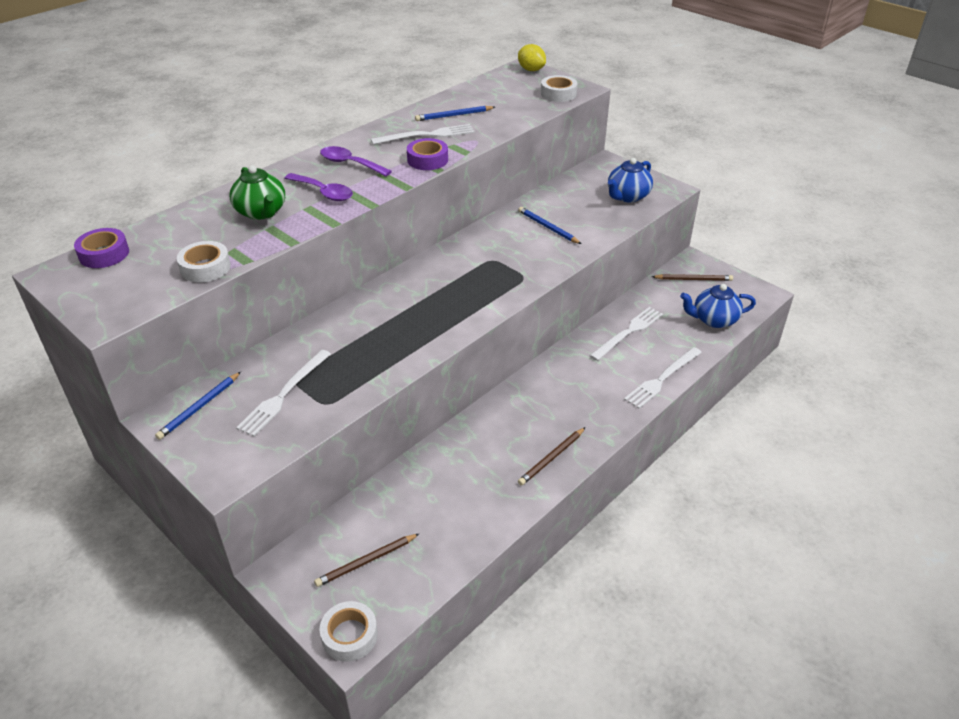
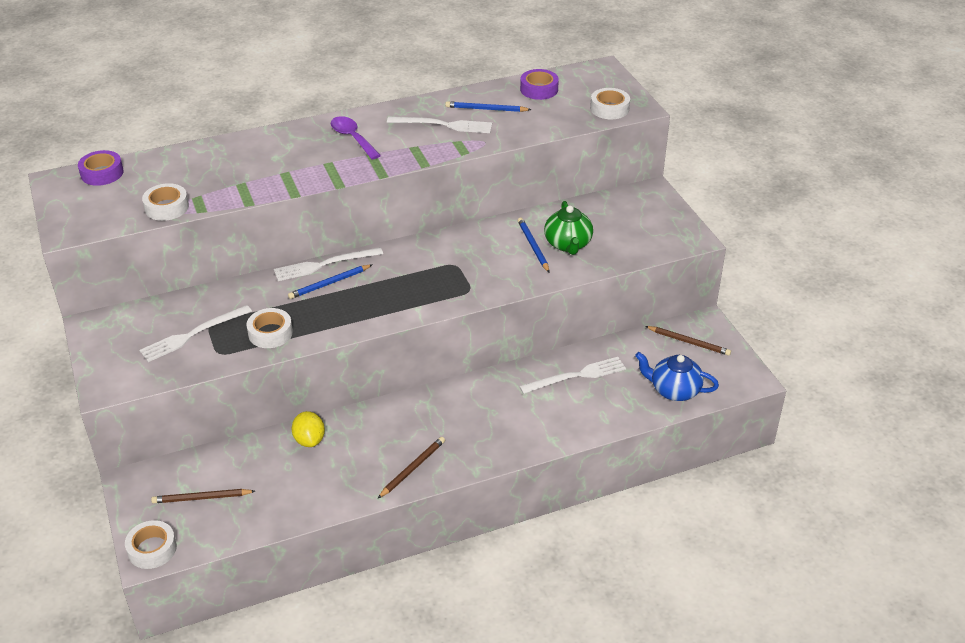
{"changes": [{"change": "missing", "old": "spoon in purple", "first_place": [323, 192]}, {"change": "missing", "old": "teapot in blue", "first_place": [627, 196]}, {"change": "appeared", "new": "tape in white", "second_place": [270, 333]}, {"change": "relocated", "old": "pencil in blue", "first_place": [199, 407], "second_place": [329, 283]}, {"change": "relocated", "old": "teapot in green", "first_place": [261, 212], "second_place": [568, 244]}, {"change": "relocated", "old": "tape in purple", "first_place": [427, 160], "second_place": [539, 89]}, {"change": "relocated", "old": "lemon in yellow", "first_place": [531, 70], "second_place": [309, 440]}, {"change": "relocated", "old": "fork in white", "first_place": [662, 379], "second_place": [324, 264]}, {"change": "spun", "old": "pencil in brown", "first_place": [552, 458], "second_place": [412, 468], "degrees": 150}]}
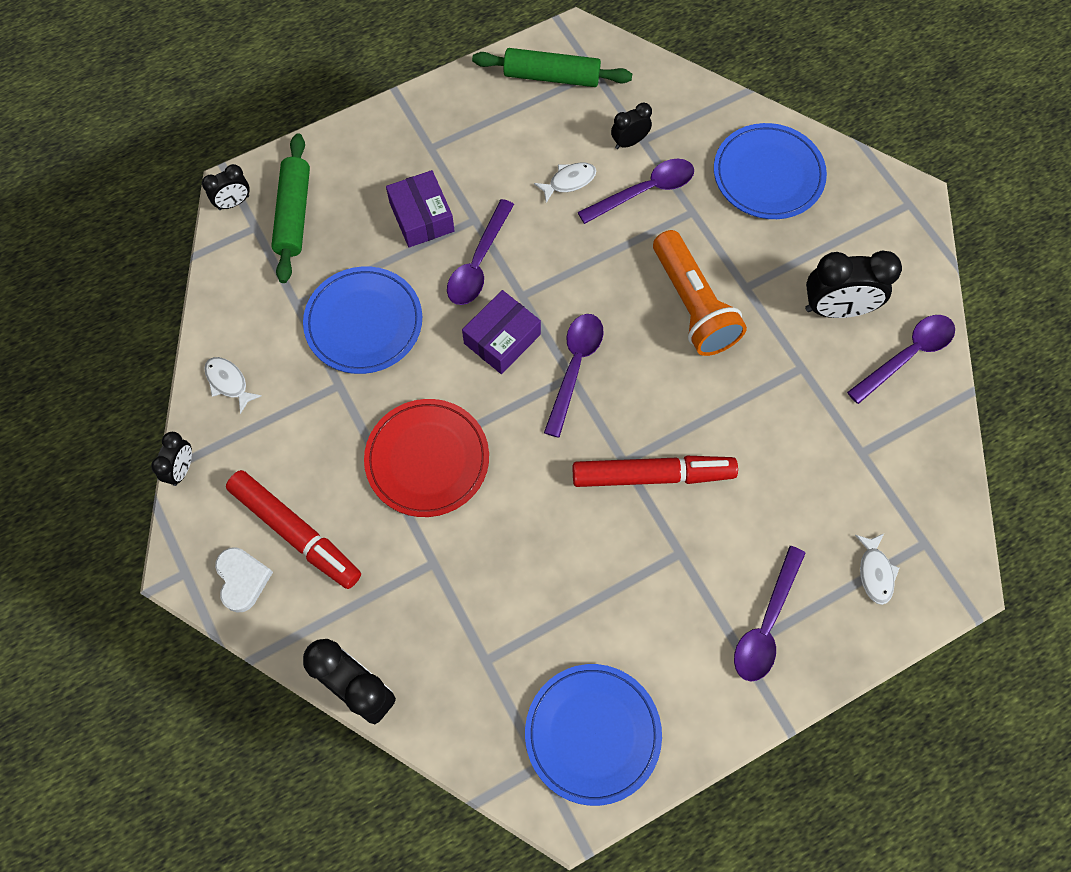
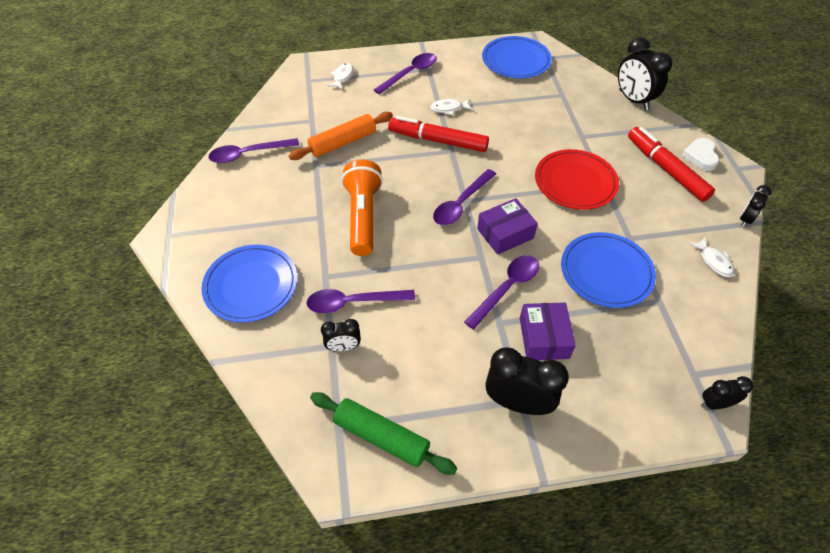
{"changes": [{"change": "missing", "old": "rolling pin in green", "first_place": [294, 214]}, {"change": "appeared", "new": "rolling pin in orange", "second_place": [343, 143]}, {"change": "relocated", "old": "fish in white", "first_place": [569, 181], "second_place": [449, 108]}, {"change": "relocated", "old": "clock in black", "first_place": [836, 309], "second_place": [518, 403]}]}
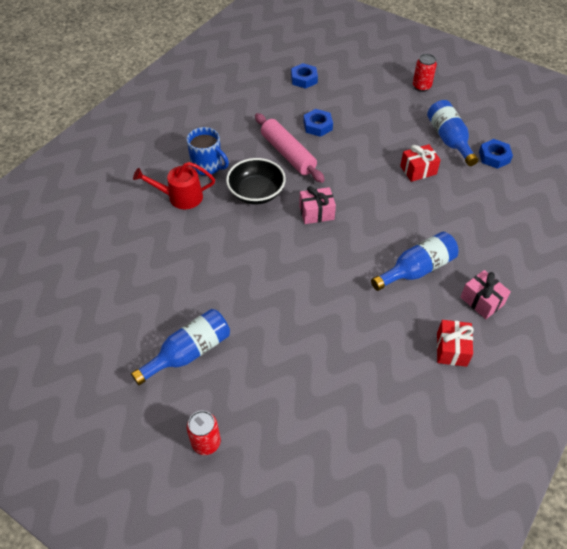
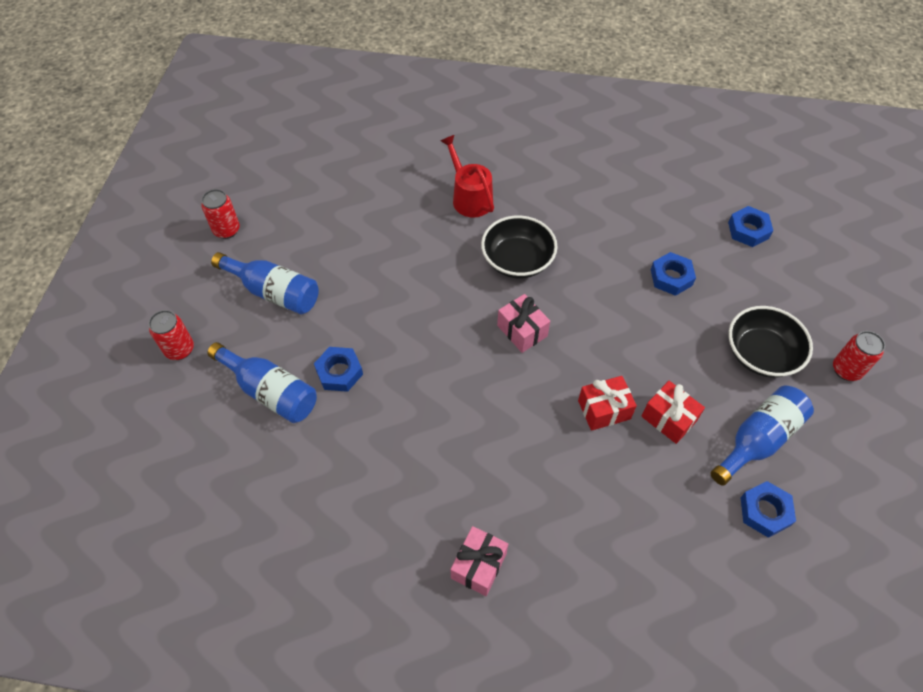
{"changes": [{"change": "missing", "old": "mug in blue", "first_place": [207, 166]}, {"change": "missing", "old": "rolling pin in pink", "first_place": [288, 154]}, {"change": "appeared", "new": "can in red", "second_place": [227, 230]}, {"change": "appeared", "new": "nut in blue", "second_place": [339, 372]}, {"change": "appeared", "new": "bowl in black", "second_place": [760, 354]}, {"change": "relocated", "old": "bottle in blue", "first_place": [416, 269], "second_place": [270, 391]}, {"change": "relocated", "old": "gift in red", "first_place": [451, 349], "second_place": [604, 409]}]}
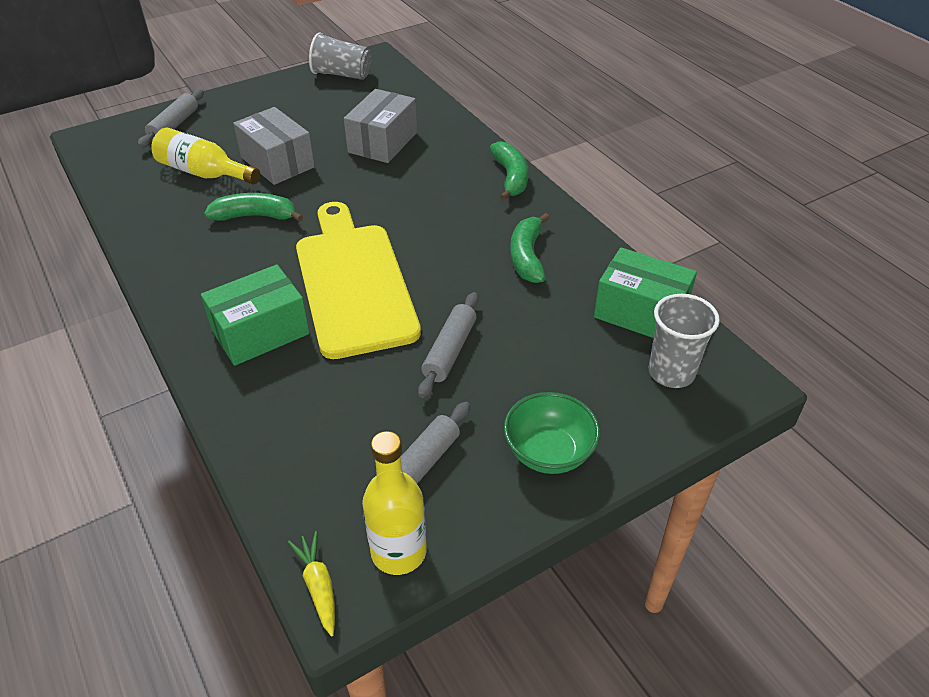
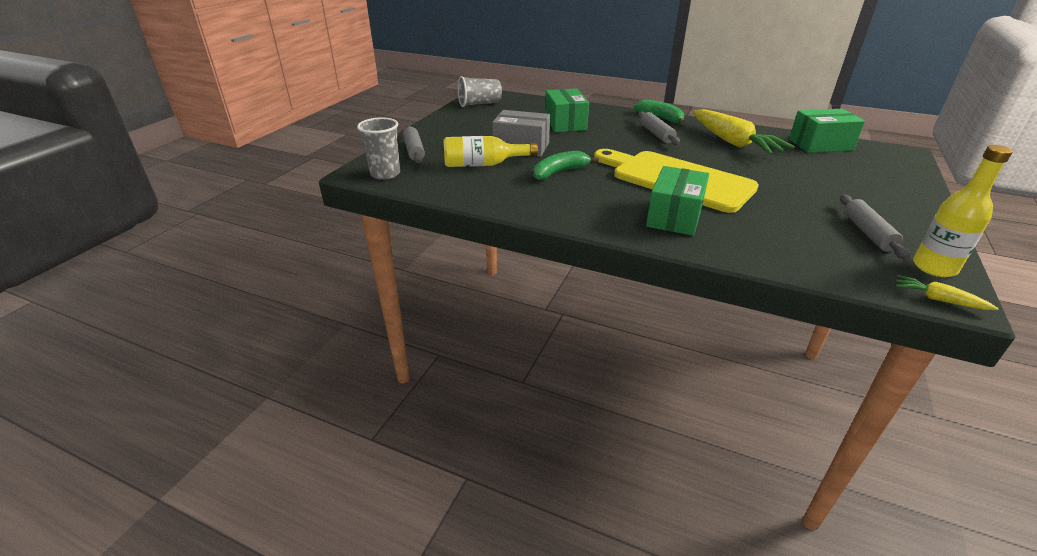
{"changes": [{"change": "missing", "old": "bowl in green", "first_place": [549, 452]}, {"change": "relocated", "old": "rolling pin in grey", "first_place": [450, 351], "second_place": [656, 134]}, {"change": "relocated", "old": "cup in grey", "first_place": [671, 372], "second_place": [385, 174]}, {"change": "exchanged", "old": "banana in green", "new": "carrot in yellow", "first_place": [527, 257], "second_place": [733, 142]}, {"change": "colour", "old": "box in grey", "new": "box in green", "first_place": [383, 142], "second_place": [565, 123]}]}
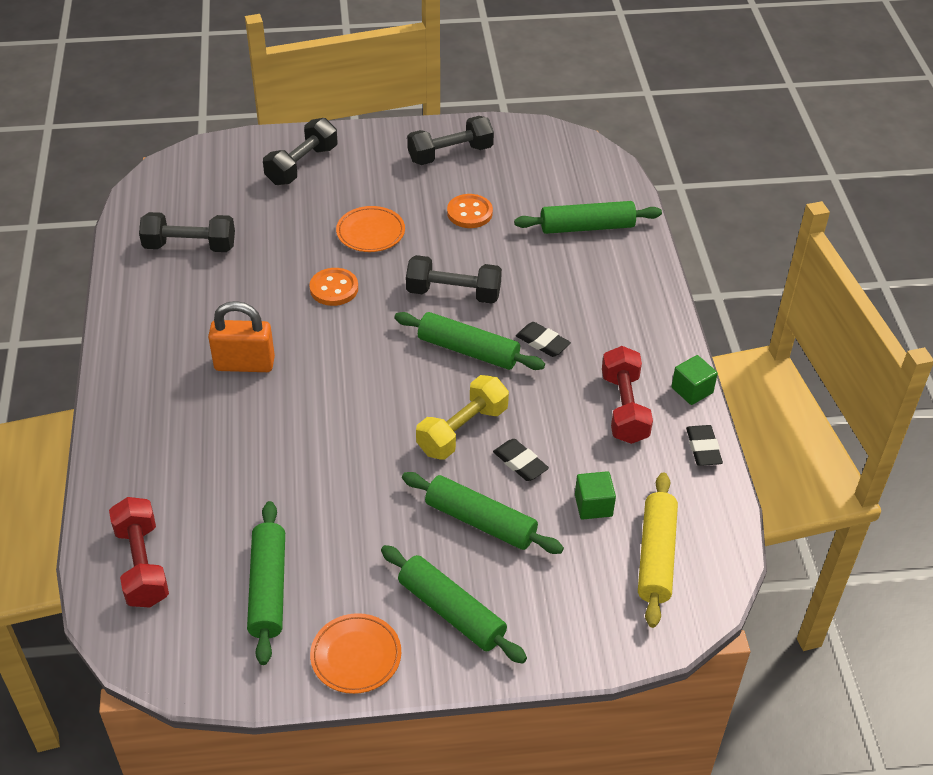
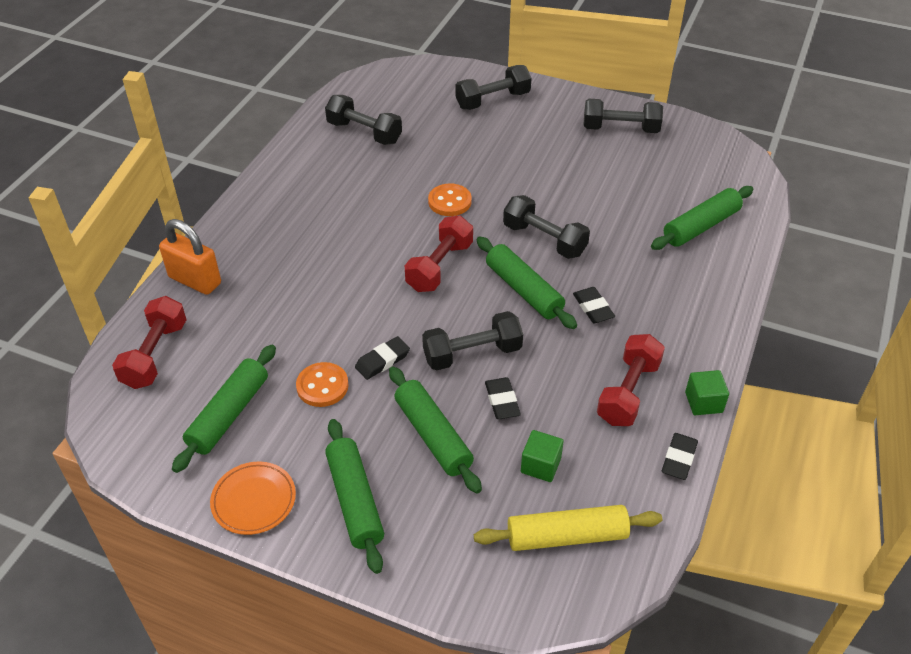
{"changes": [{"change": "missing", "old": "plate in orange", "first_place": [370, 232]}, {"change": "appeared", "new": "eraser in black", "second_place": [382, 361]}, {"change": "appeared", "new": "dumbbell in red", "second_place": [439, 267]}, {"change": "relocated", "old": "padlock in orange", "first_place": [244, 364], "second_place": [195, 280]}, {"change": "relocated", "old": "button in orange", "first_place": [469, 213], "second_place": [322, 386]}, {"change": "colour", "old": "dumbbell in yellow", "new": "dumbbell in black", "first_place": [462, 430], "second_place": [472, 353]}, {"change": "spun", "old": "rolling pin in green", "first_place": [587, 227], "second_place": [701, 226], "degrees": -60}, {"change": "spun", "old": "rolling pin in yellow", "first_place": [656, 556], "second_place": [567, 536], "degrees": 45}]}
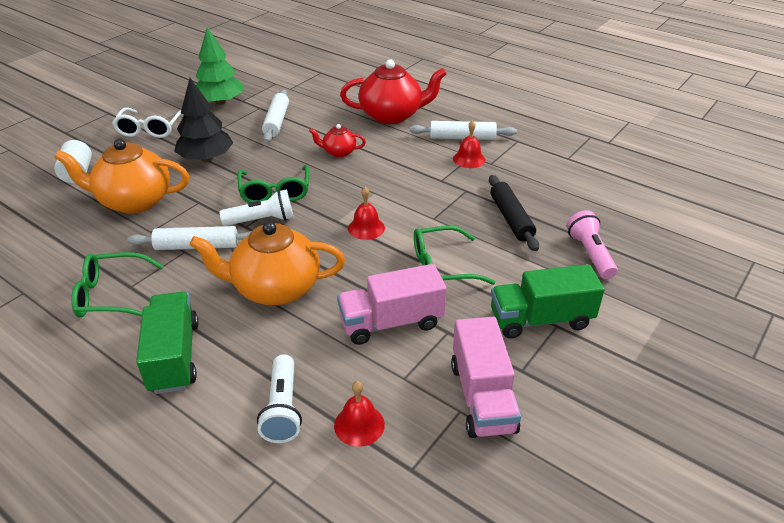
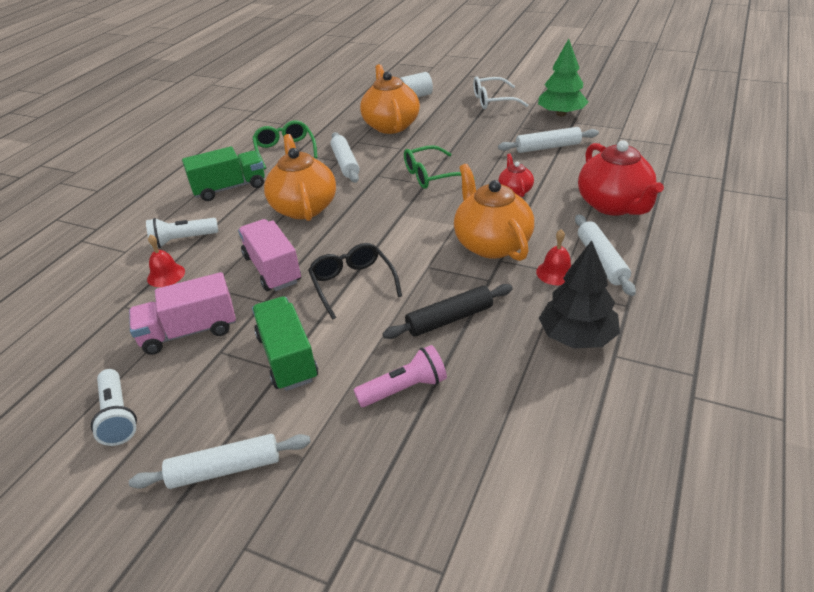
{"changes": [{"change": "missing", "old": "bell in red", "first_place": [366, 228]}, {"change": "appeared", "new": "rolling pin in white", "second_place": [225, 469]}, {"change": "appeared", "new": "teapot in orange", "second_place": [492, 244]}, {"change": "relocated", "old": "tree in black", "first_place": [206, 158], "second_place": [577, 337]}, {"change": "relocated", "old": "flashlight in white", "first_place": [262, 220], "second_place": [118, 416]}, {"change": "colour", "old": "glasses in green", "new": "glasses in black", "first_place": [442, 266], "second_place": [352, 284]}]}
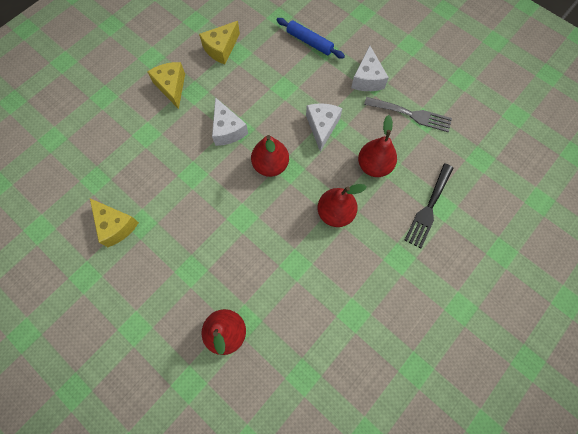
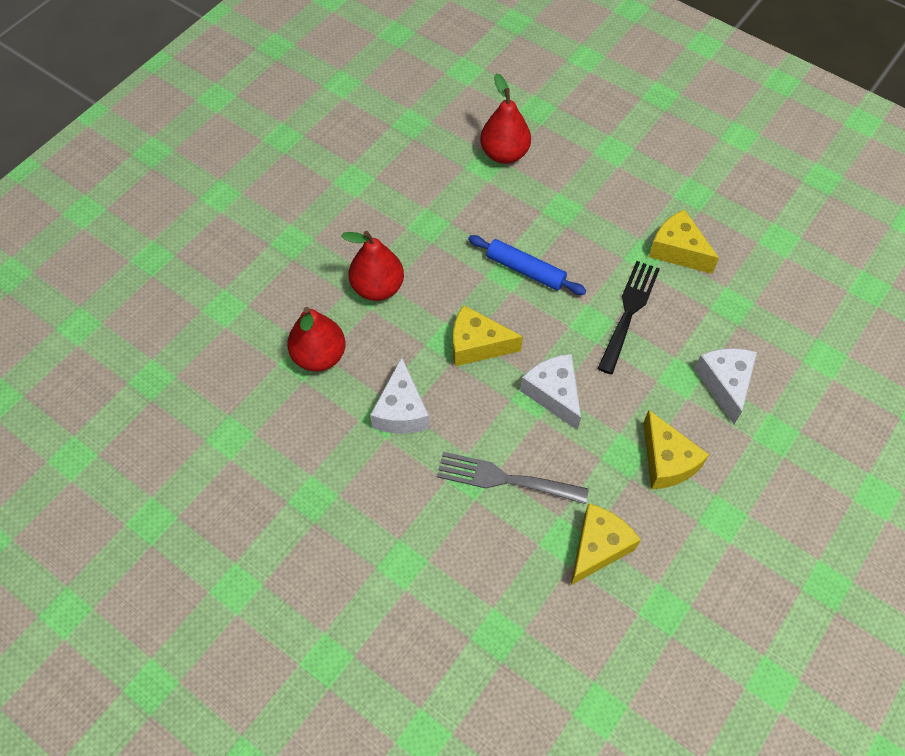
{"changes": [{"change": "relocated", "old": "rolling pin in blue", "first_place": [309, 42], "second_place": [525, 270]}, {"change": "relocated", "old": "cheese in white", "first_place": [367, 78], "second_place": [725, 384]}, {"change": "relocated", "old": "fork in grey", "first_place": [411, 114], "second_place": [504, 479]}, {"change": "relocated", "old": "fork in black", "first_place": [429, 208], "second_place": [629, 311]}, {"change": "exchanged", "old": "pear in red", "new": "cheese in yellow", "first_place": [270, 165], "second_place": [477, 345]}]}
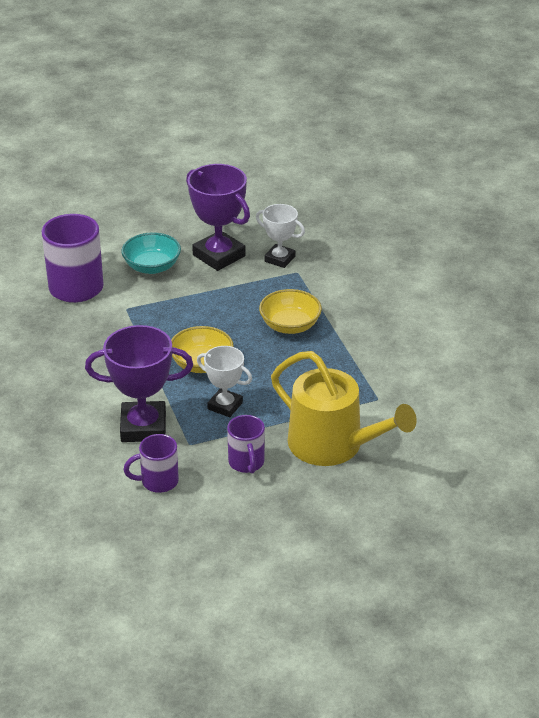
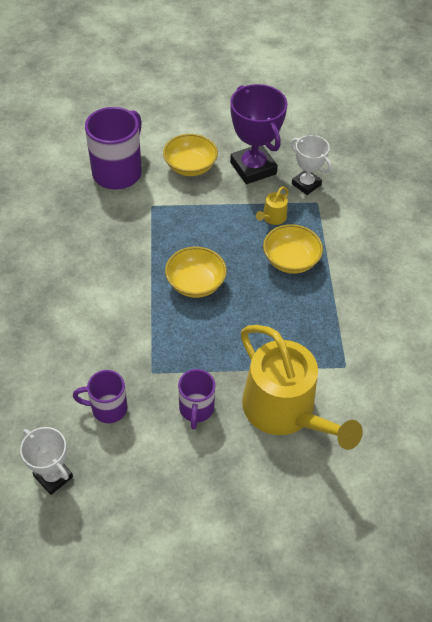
{"changes": [{"change": "missing", "old": "trophy in purple", "first_place": [143, 427]}, {"change": "appeared", "new": "watering can in yellow", "second_place": [272, 218]}, {"change": "relocated", "old": "trophy in white", "first_place": [225, 406], "second_place": [53, 476]}, {"change": "colour", "old": "bowl in turquoise", "new": "bowl in yellow", "first_place": [152, 267], "second_place": [190, 166]}]}
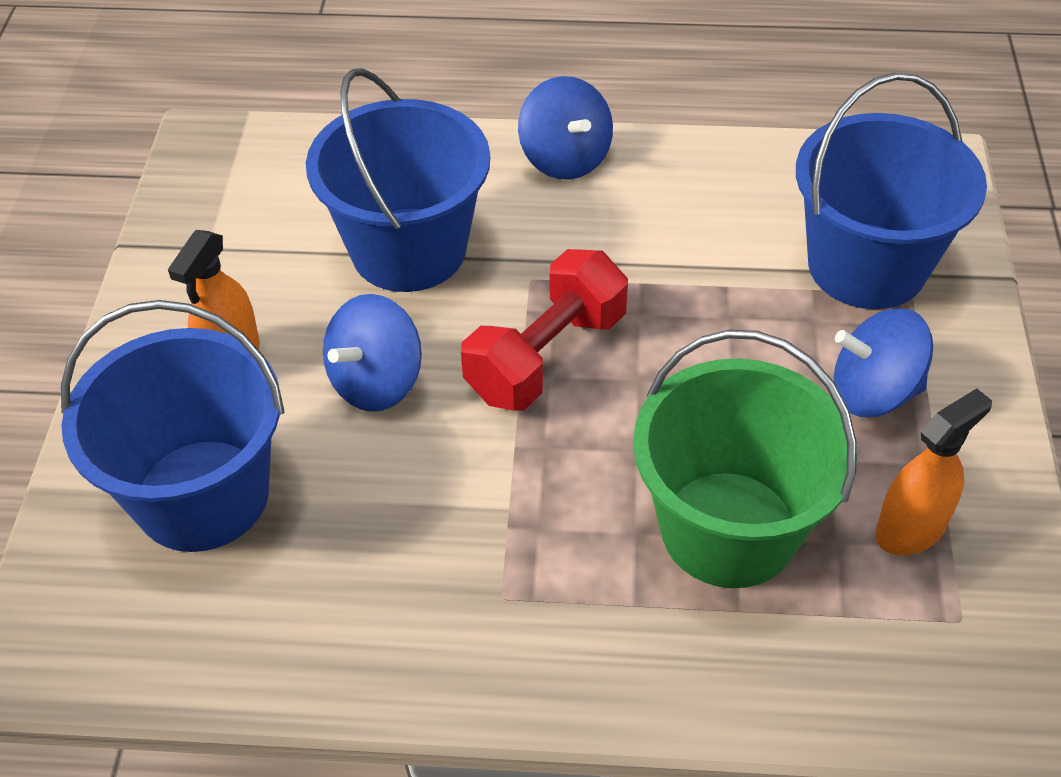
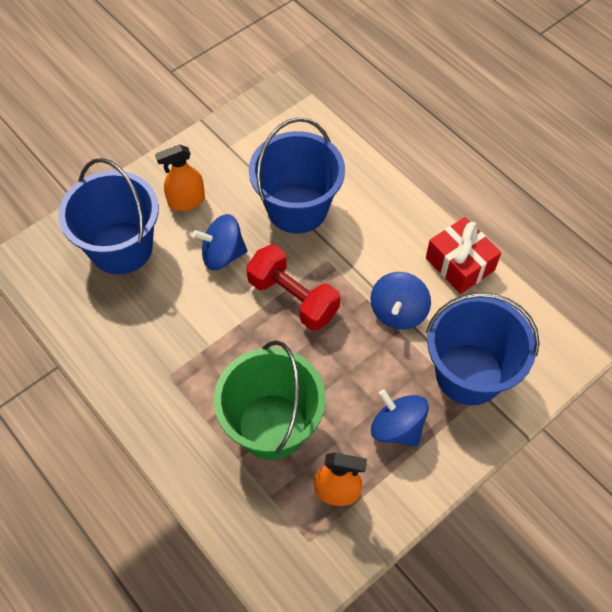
{"changes": [{"change": "appeared", "new": "gift in red", "second_place": [460, 264]}, {"change": "relocated", "old": "spinning top in blue", "first_place": [565, 158], "second_place": [398, 312]}, {"change": "spun", "old": "dumbbell in red", "first_place": [546, 356], "second_place": [293, 298], "degrees": 45}]}
